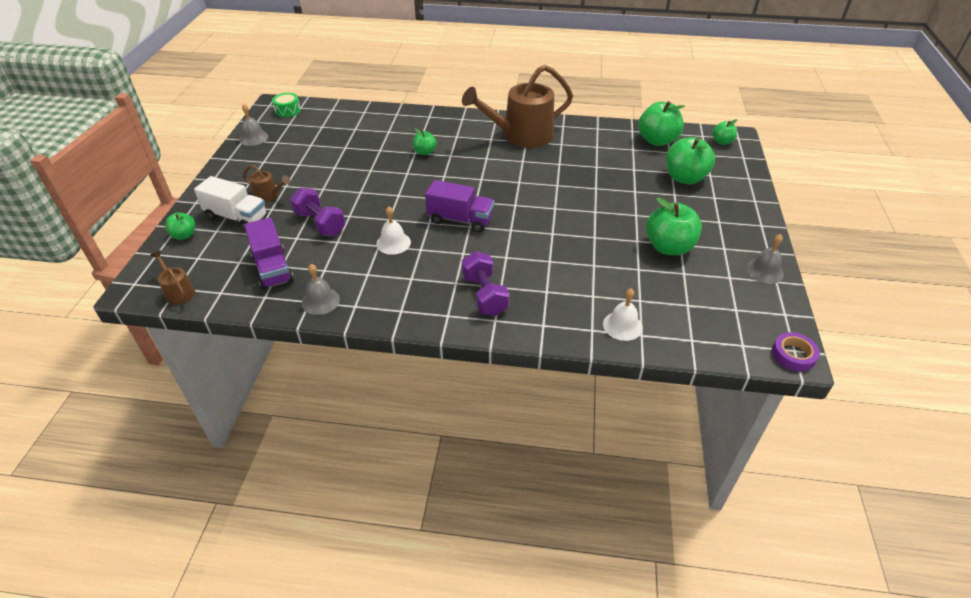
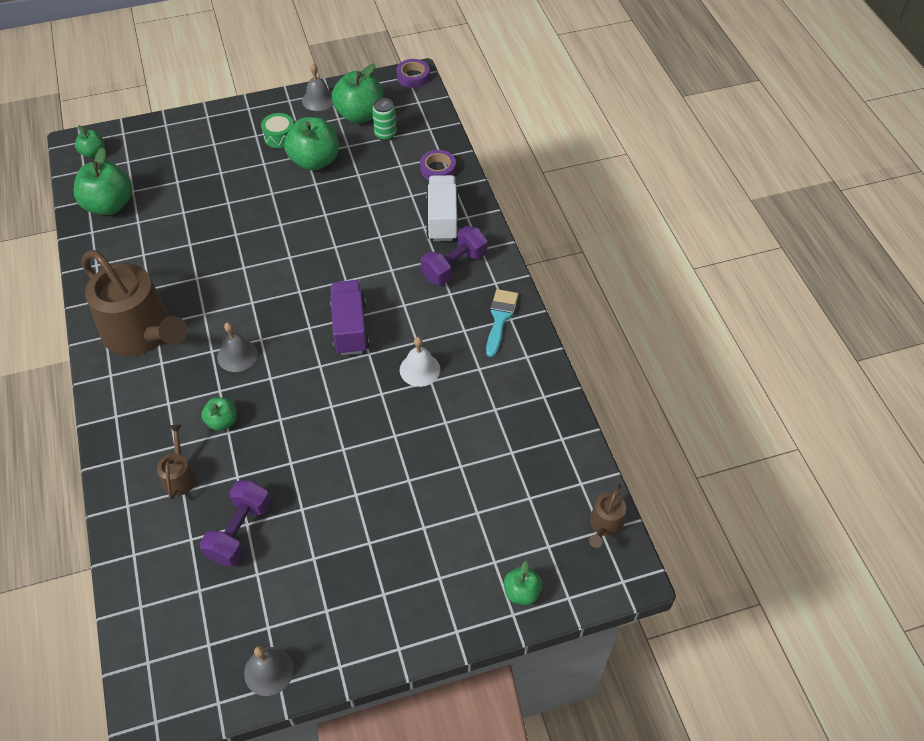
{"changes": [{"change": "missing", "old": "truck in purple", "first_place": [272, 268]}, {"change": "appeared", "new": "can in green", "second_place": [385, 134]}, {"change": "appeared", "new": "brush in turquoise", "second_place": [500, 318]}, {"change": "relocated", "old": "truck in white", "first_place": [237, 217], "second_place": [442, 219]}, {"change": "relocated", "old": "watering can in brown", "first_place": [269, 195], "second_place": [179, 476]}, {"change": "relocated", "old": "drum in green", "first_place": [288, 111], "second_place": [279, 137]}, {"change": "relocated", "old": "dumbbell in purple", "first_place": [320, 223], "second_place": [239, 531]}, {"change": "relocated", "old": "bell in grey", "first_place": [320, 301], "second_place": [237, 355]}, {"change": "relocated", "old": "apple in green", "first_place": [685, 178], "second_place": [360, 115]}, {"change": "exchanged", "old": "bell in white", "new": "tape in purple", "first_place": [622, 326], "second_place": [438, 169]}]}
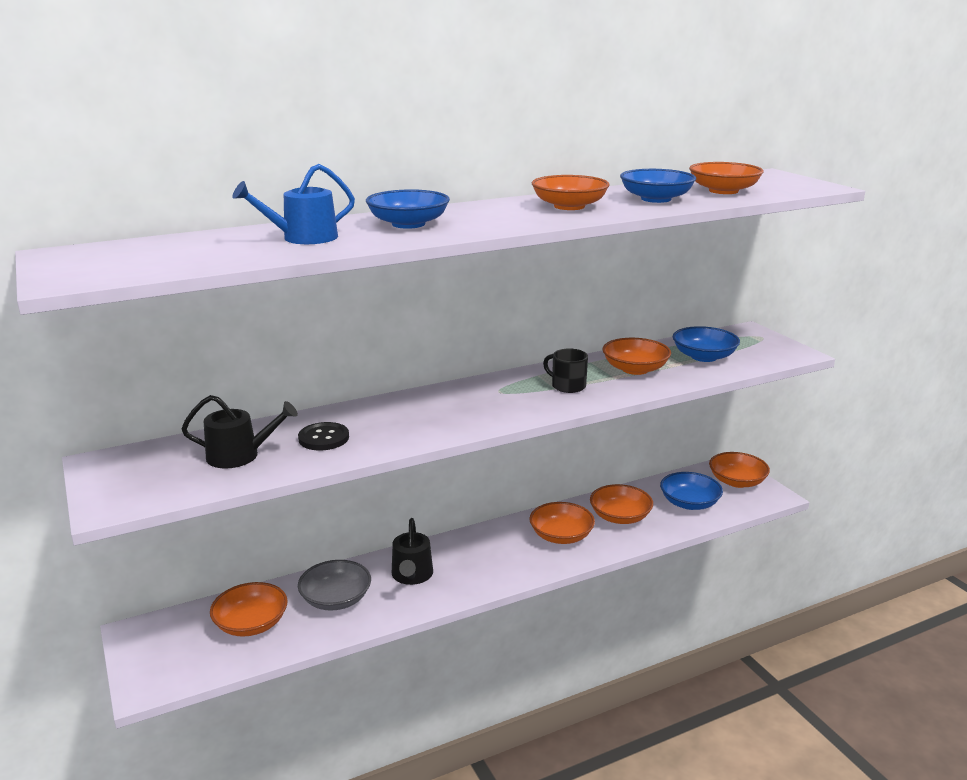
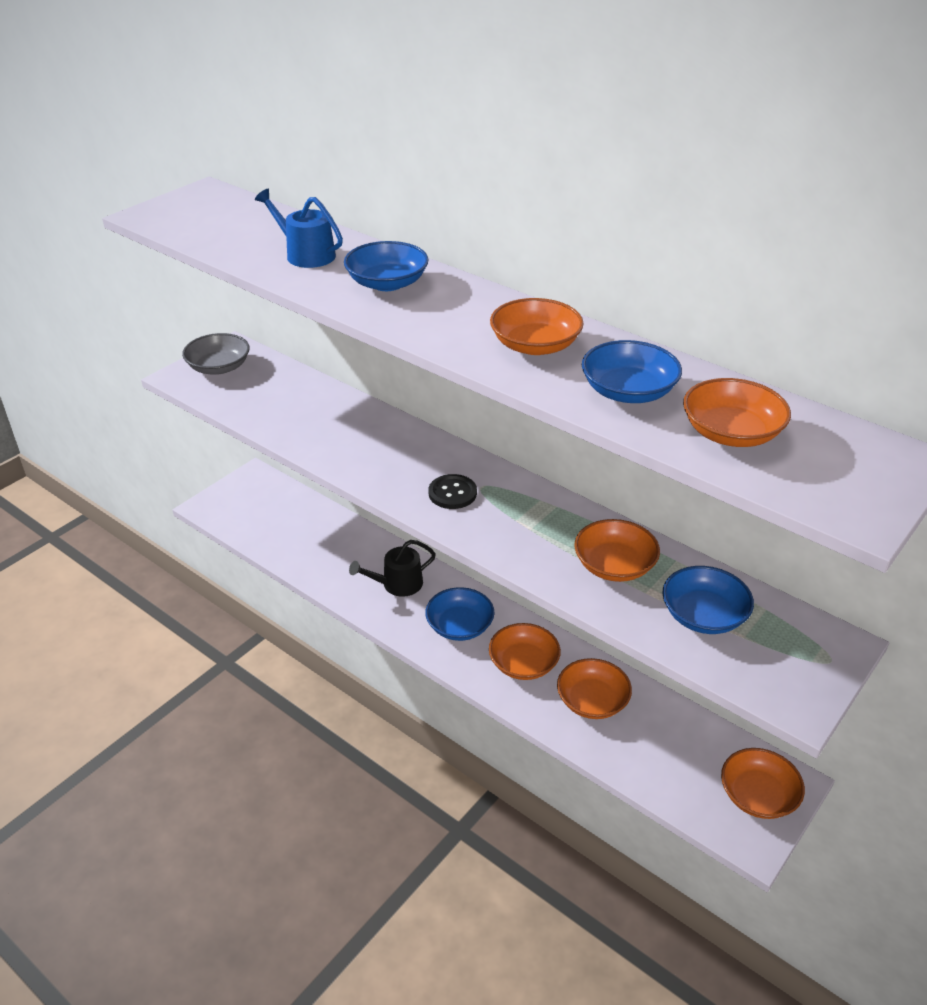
{"changes": [{"change": "missing", "old": "watering can in black", "first_place": [239, 455]}, {"change": "missing", "old": "bowl in orange", "first_place": [251, 624]}, {"change": "missing", "old": "mug in black", "first_place": [567, 386]}, {"change": "relocated", "old": "button in black", "first_place": [323, 438], "second_place": [452, 493]}, {"change": "relocated", "old": "bowl in grey", "first_place": [336, 599], "second_place": [219, 367]}, {"change": "relocated", "old": "bowl in blue", "first_place": [689, 503], "second_place": [459, 626]}]}
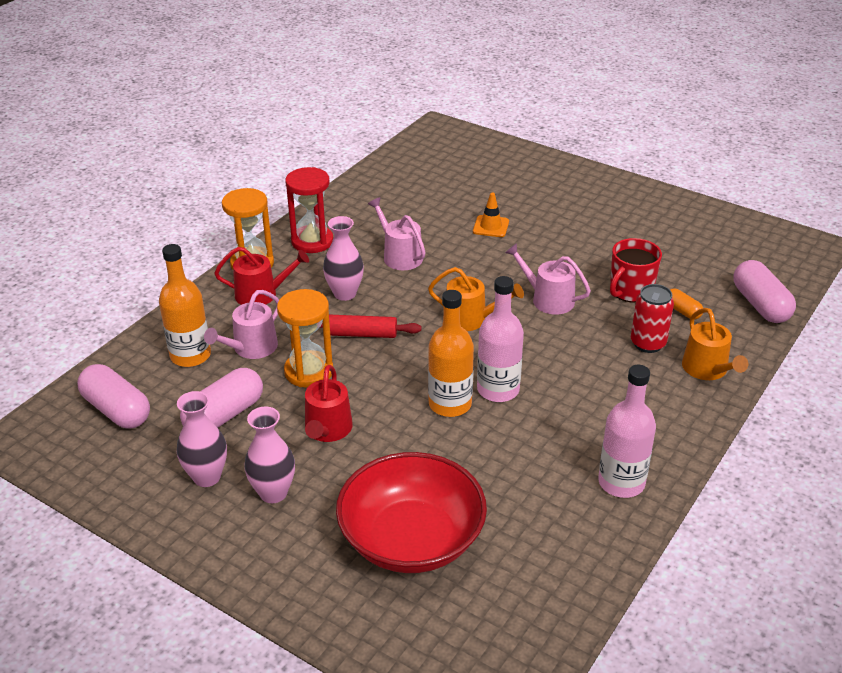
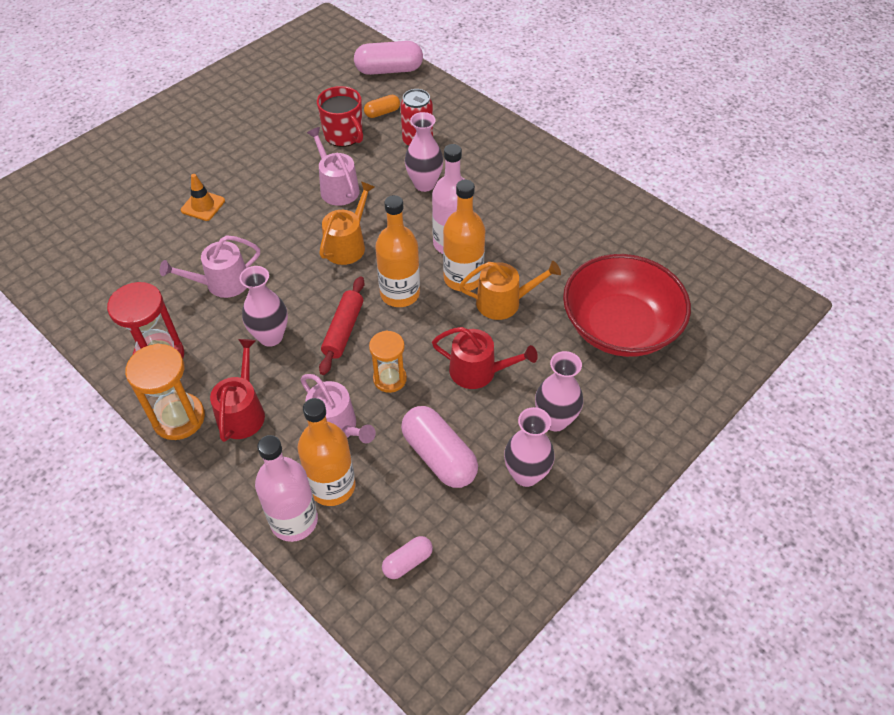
{"changes": [{"change": "appeared", "new": "bottle in orange", "second_place": [400, 293]}, {"change": "appeared", "new": "vase in pink", "second_place": [424, 184]}, {"change": "relocated", "old": "bottle in pink", "first_place": [621, 482], "second_place": [294, 520]}, {"change": "relocated", "old": "watering can in orange", "first_place": [707, 369], "second_place": [504, 302]}, {"change": "spun", "old": "watering can in pink", "first_place": [548, 299], "second_place": [337, 188], "degrees": 105}, {"change": "size", "old": "capsule in pink", "first_place": [117, 410], "second_place": [407, 562], "factor": 0.53}, {"change": "size", "old": "hourglass in orange", "first_place": [309, 371], "second_place": [390, 379], "factor": 0.66}]}
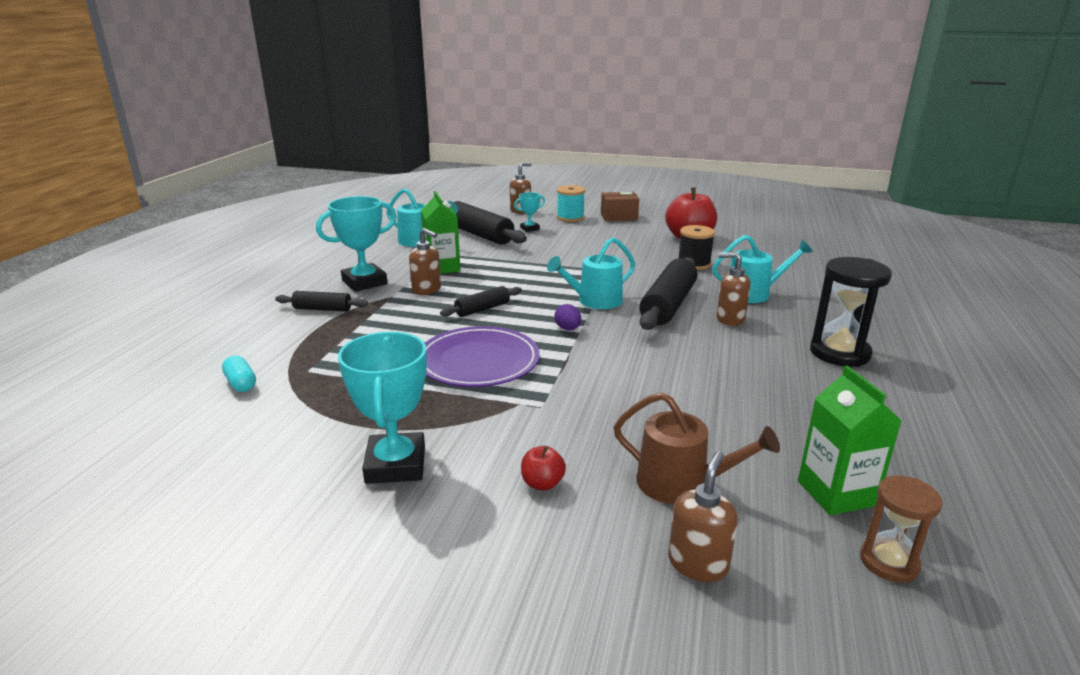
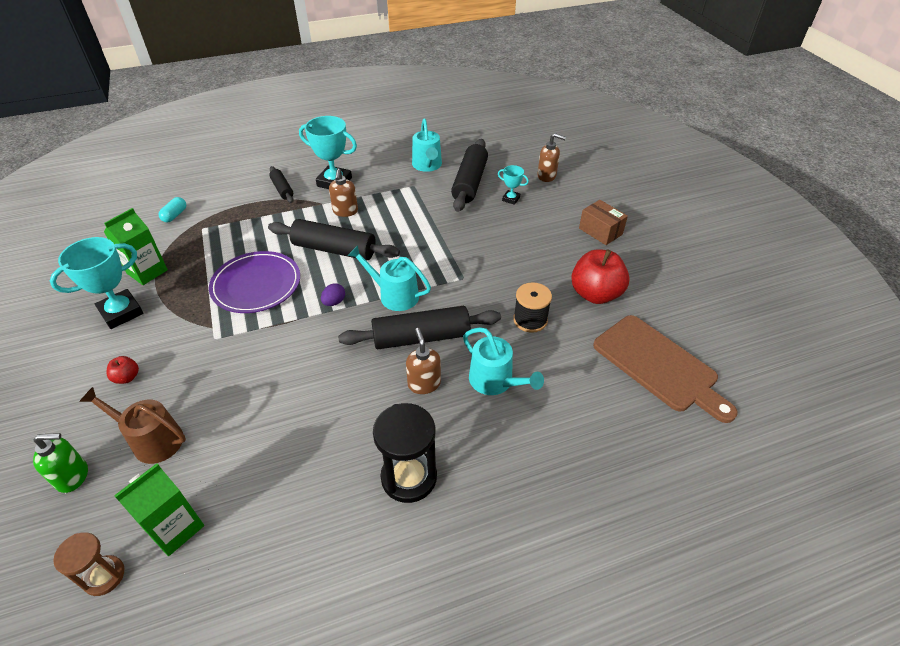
{"changes": [{"change": "missing", "old": "spool in turquoise", "first_place": [570, 218]}, {"change": "appeared", "new": "cutting board in brown", "second_place": [659, 365]}, {"change": "relocated", "old": "carton in green", "first_place": [442, 268], "second_place": [147, 272]}, {"change": "colour", "old": "soap dispenser in brown", "new": "soap dispenser in green", "first_place": [698, 564], "second_place": [73, 476]}, {"change": "spun", "old": "watering can in brown", "first_place": [681, 484], "second_place": [152, 440], "degrees": 120}, {"change": "size", "old": "rolling pin in black", "first_place": [482, 309], "second_place": [334, 249], "factor": 1.86}]}
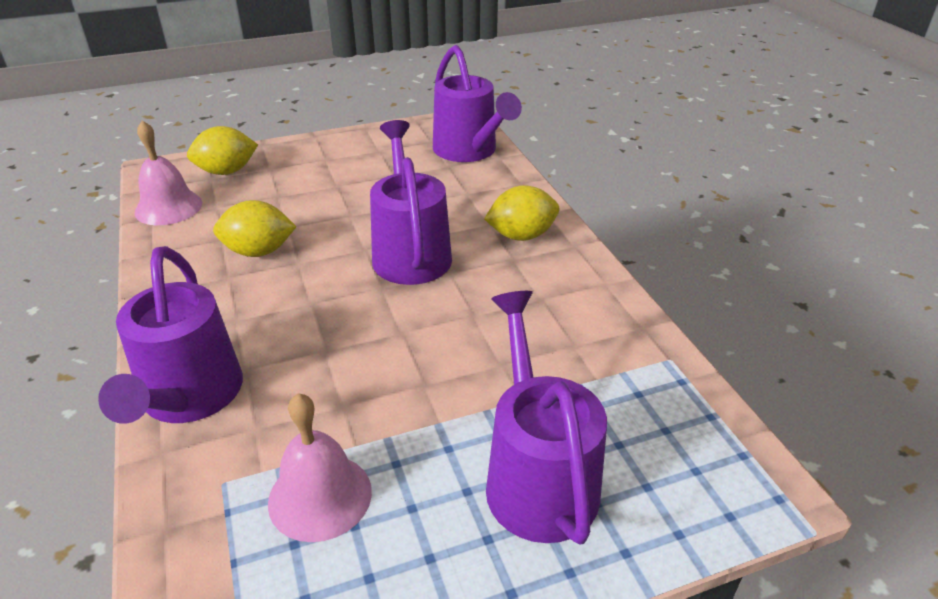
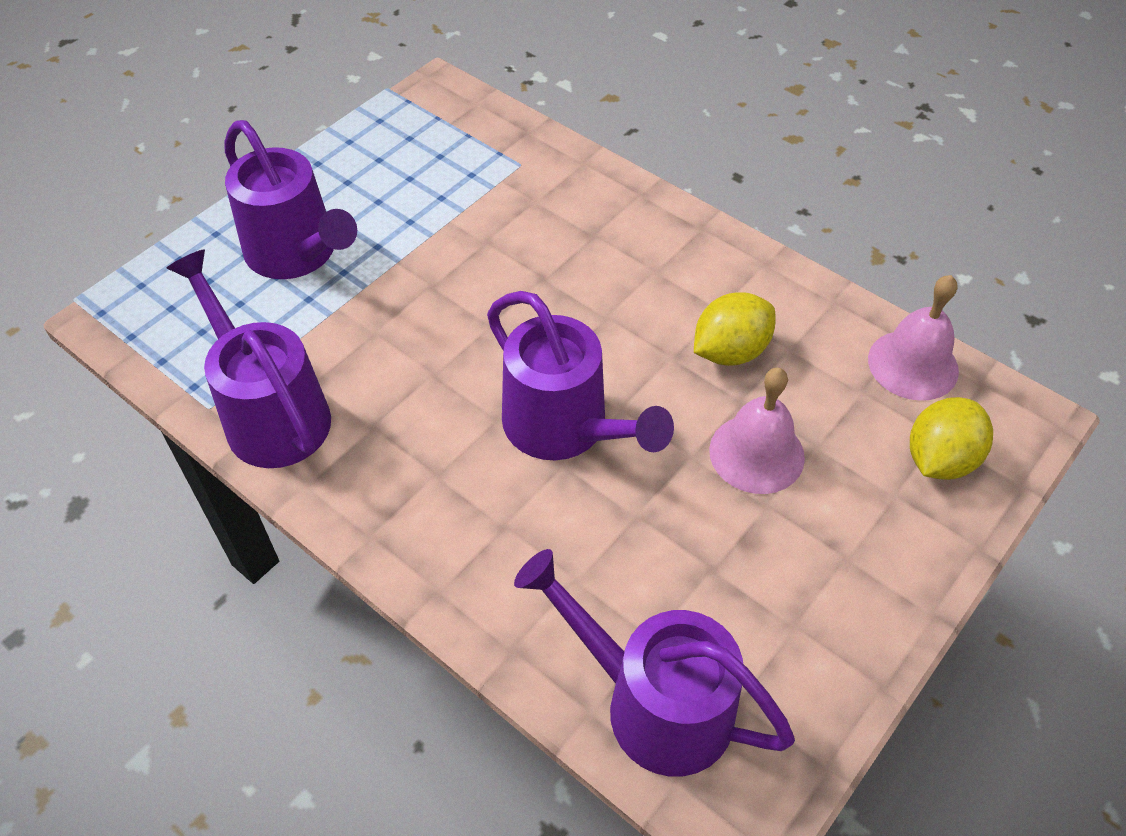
{"changes": [{"change": "missing", "old": "lemon in yellow", "first_place": [521, 235]}, {"change": "relocated", "old": "watering can in purple", "first_place": [189, 398], "second_place": [270, 412]}, {"change": "relocated", "old": "bell in pink", "first_place": [320, 496], "second_place": [756, 453]}]}
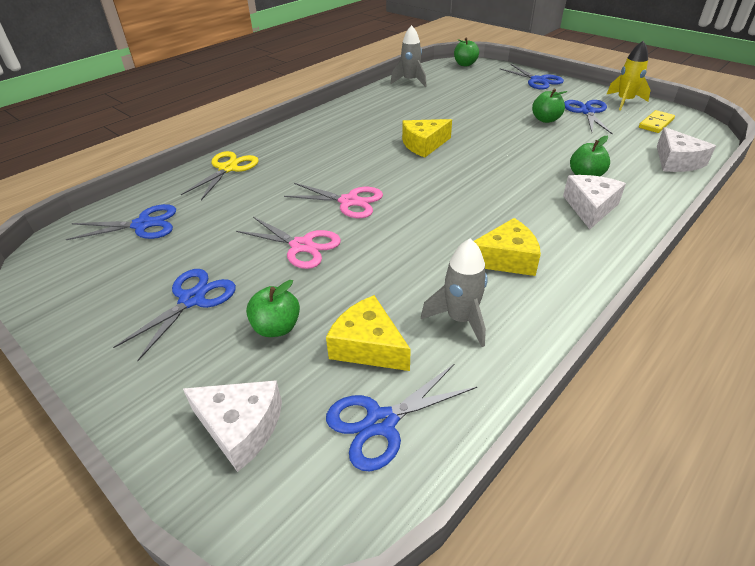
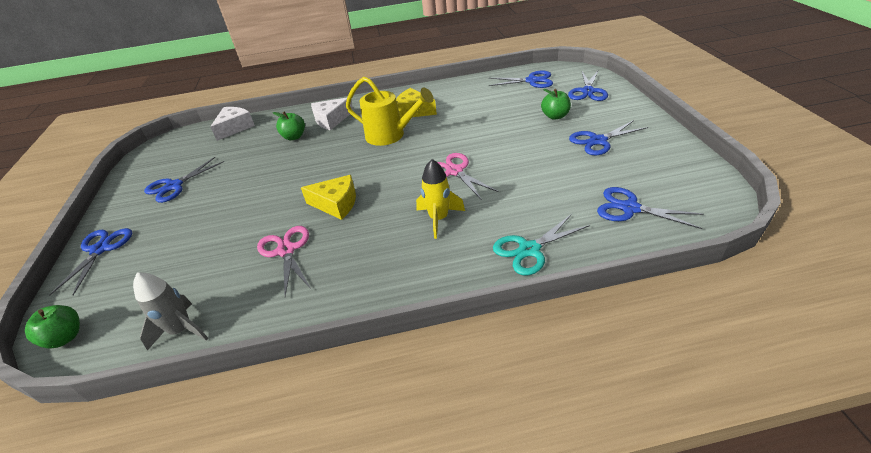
{"changes": [{"change": "missing", "old": "cheese in yellow", "first_place": [368, 346]}, {"change": "missing", "old": "rocket in grey", "first_place": [460, 319]}, {"change": "missing", "old": "apple in green", "first_place": [545, 119]}, {"change": "missing", "old": "domino in yellow", "first_place": [656, 123]}, {"change": "appeared", "new": "watering can in yellow", "second_place": [391, 135]}, {"change": "relocated", "old": "scissors in pink", "first_place": [301, 246], "second_place": [286, 250]}, {"change": "relocated", "old": "rocket in yellow", "first_place": [624, 101], "second_place": [439, 219]}, {"change": "exchanged", "old": "cheese in white", "new": "scissors in blue", "first_place": [240, 427], "second_place": [588, 91]}, {"change": "colour", "old": "scissors in yellow", "new": "scissors in turquoise", "first_place": [228, 168], "second_place": [529, 249]}]}
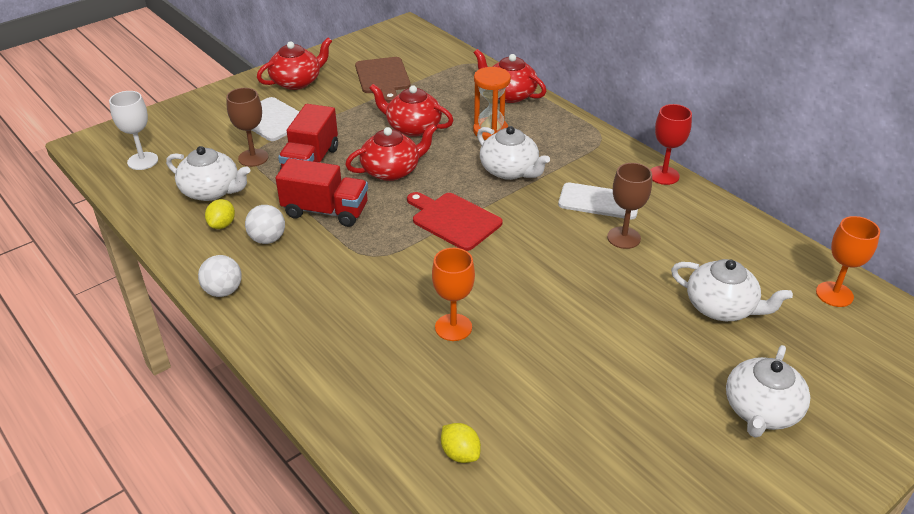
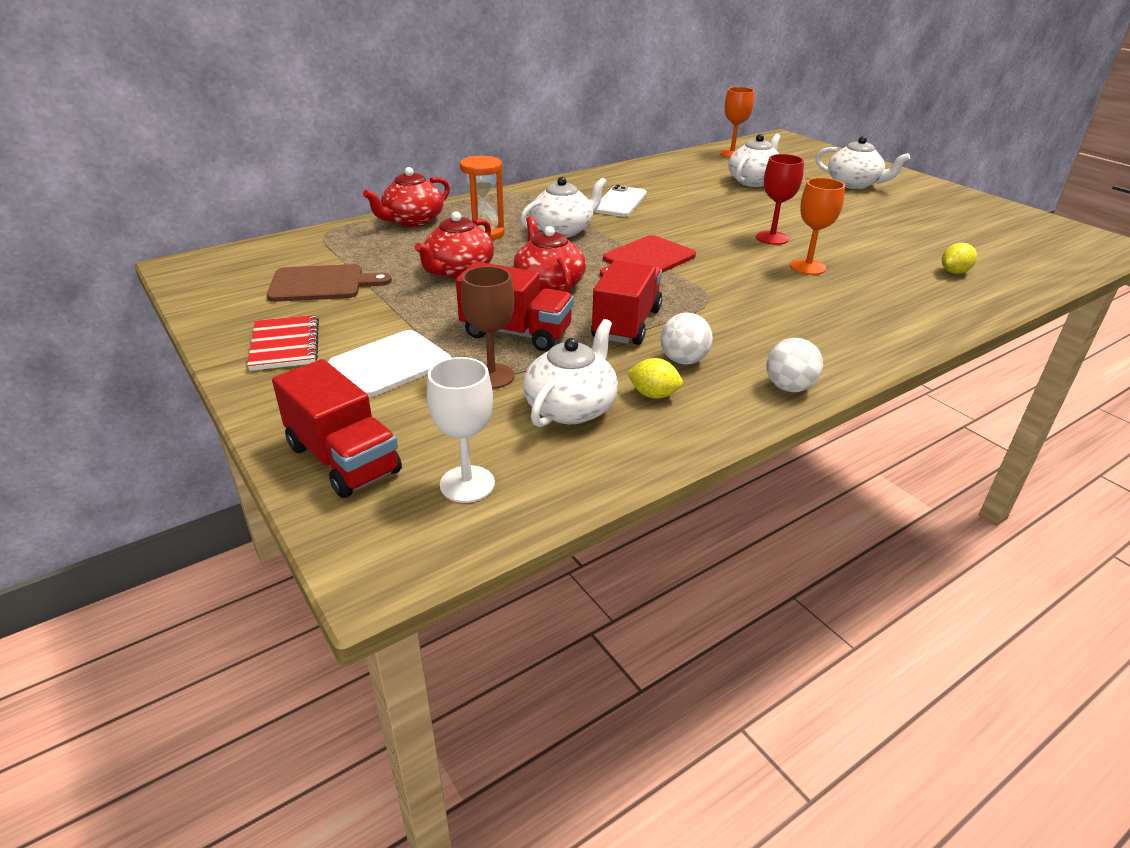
{"changes": [{"change": "missing", "old": "goblet in brown", "first_place": [623, 238]}, {"change": "appeared", "new": "truck in red", "second_place": [343, 459]}, {"change": "relocated", "old": "goblet in red", "first_place": [663, 175], "second_place": [772, 238]}, {"change": "exchanged", "old": "teapot in red", "new": "notebook in red", "first_place": [297, 81], "second_place": [285, 345]}]}
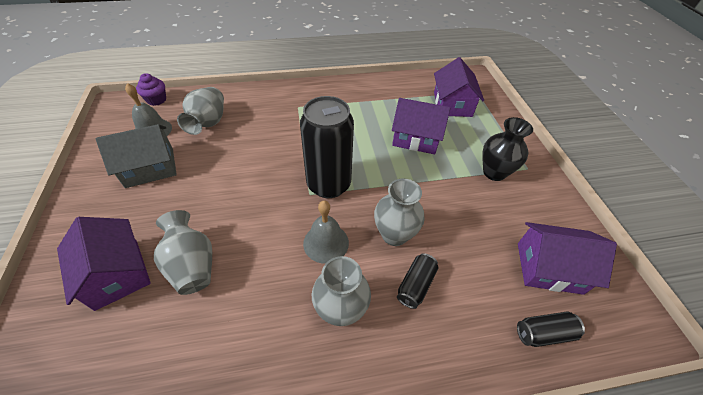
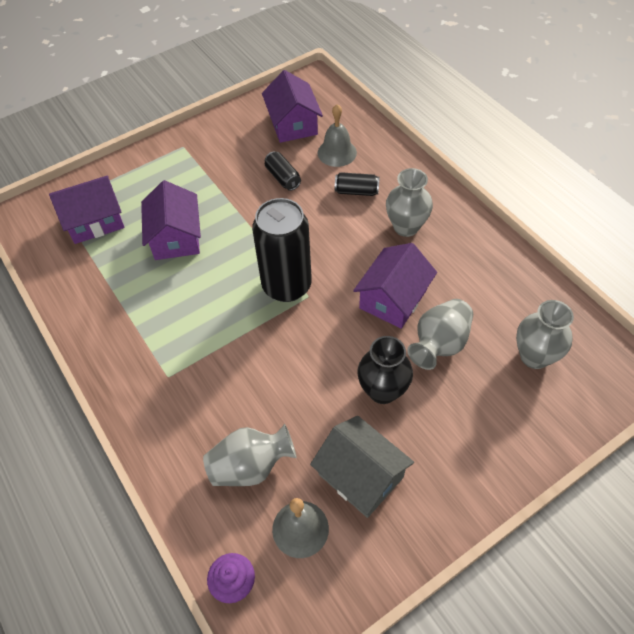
{"changes": [{"change": "relocated", "old": "house in purple", "first_place": [117, 273], "second_place": [393, 299]}, {"change": "relocated", "old": "bell in grey", "first_place": [326, 243], "second_place": [337, 152]}, {"change": "relocated", "old": "vase in grey", "first_place": [394, 235], "second_place": [534, 356]}, {"change": "relocated", "old": "vase in black", "first_place": [494, 172], "second_place": [382, 391]}, {"change": "relocated", "old": "can in black", "first_place": [544, 333], "second_place": [283, 178]}]}
